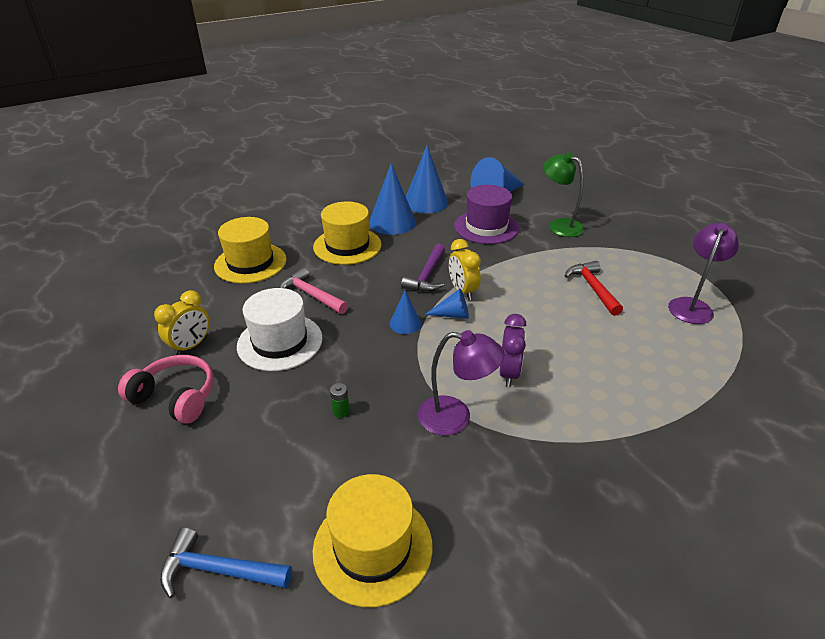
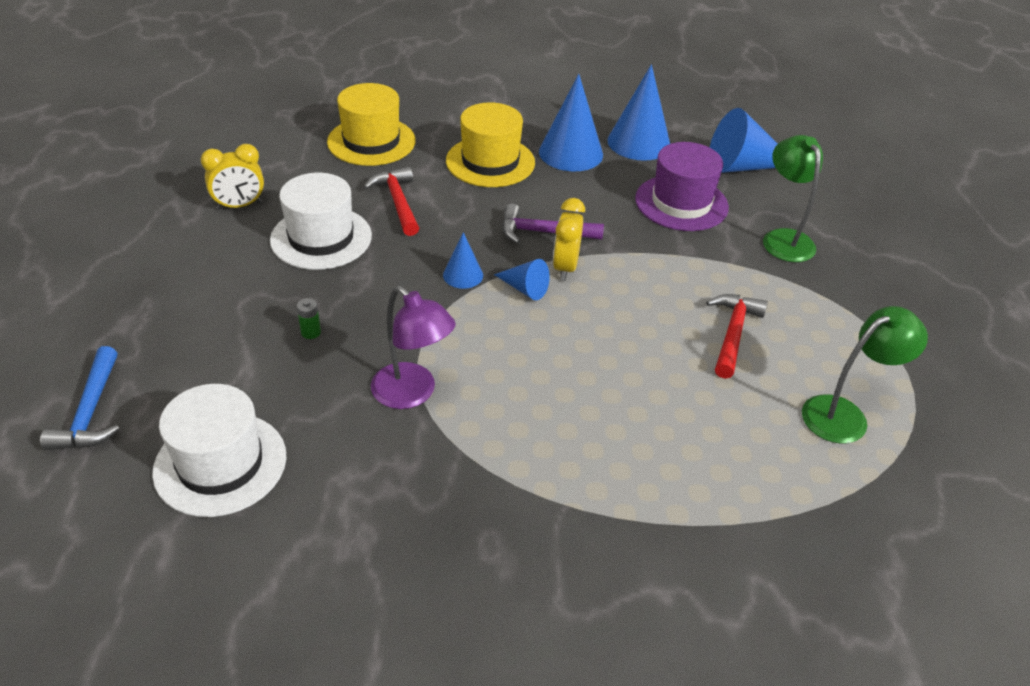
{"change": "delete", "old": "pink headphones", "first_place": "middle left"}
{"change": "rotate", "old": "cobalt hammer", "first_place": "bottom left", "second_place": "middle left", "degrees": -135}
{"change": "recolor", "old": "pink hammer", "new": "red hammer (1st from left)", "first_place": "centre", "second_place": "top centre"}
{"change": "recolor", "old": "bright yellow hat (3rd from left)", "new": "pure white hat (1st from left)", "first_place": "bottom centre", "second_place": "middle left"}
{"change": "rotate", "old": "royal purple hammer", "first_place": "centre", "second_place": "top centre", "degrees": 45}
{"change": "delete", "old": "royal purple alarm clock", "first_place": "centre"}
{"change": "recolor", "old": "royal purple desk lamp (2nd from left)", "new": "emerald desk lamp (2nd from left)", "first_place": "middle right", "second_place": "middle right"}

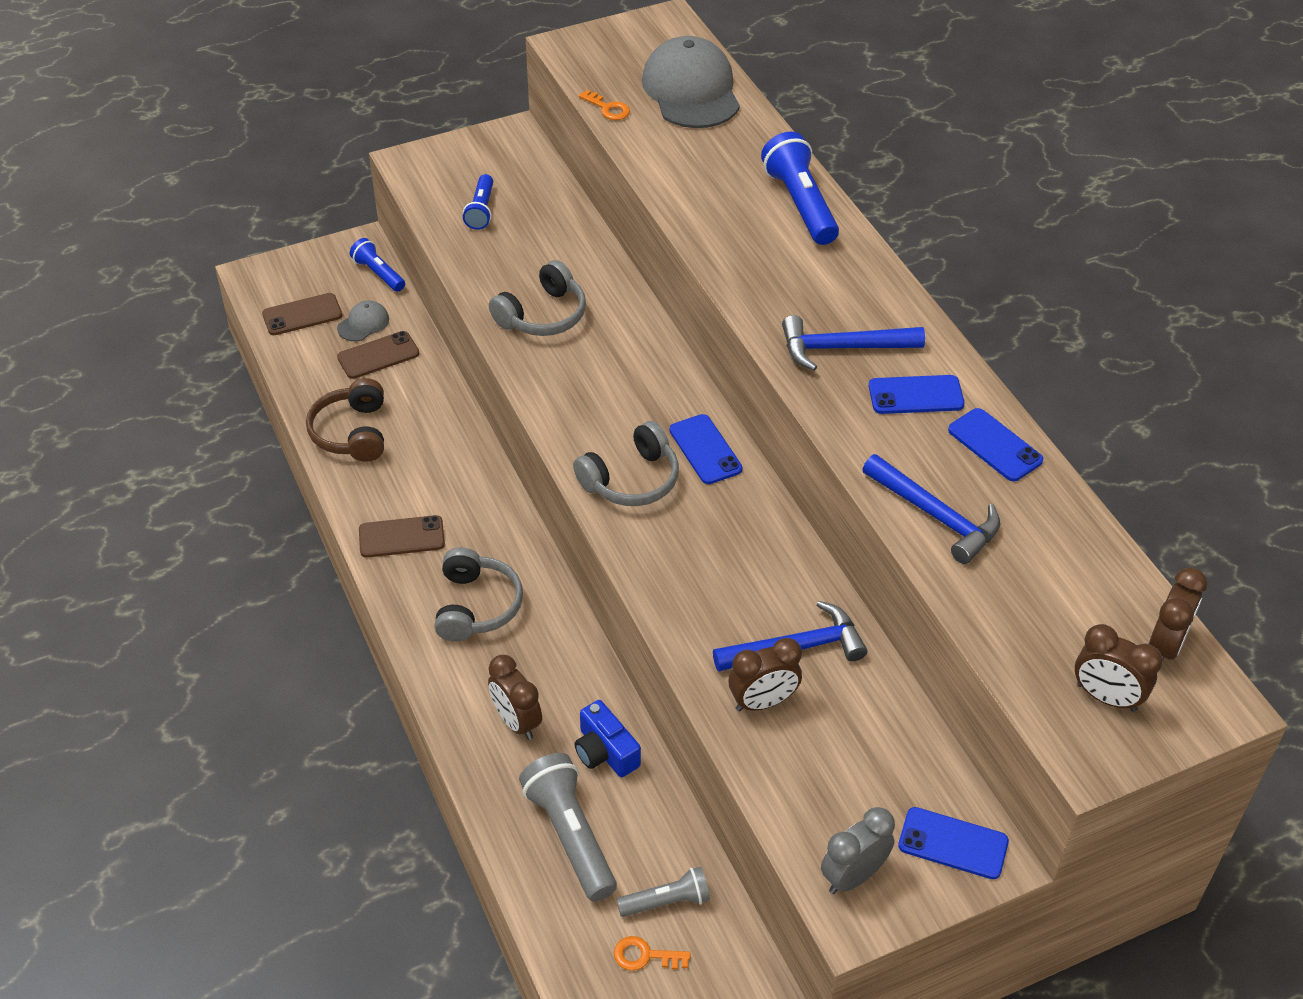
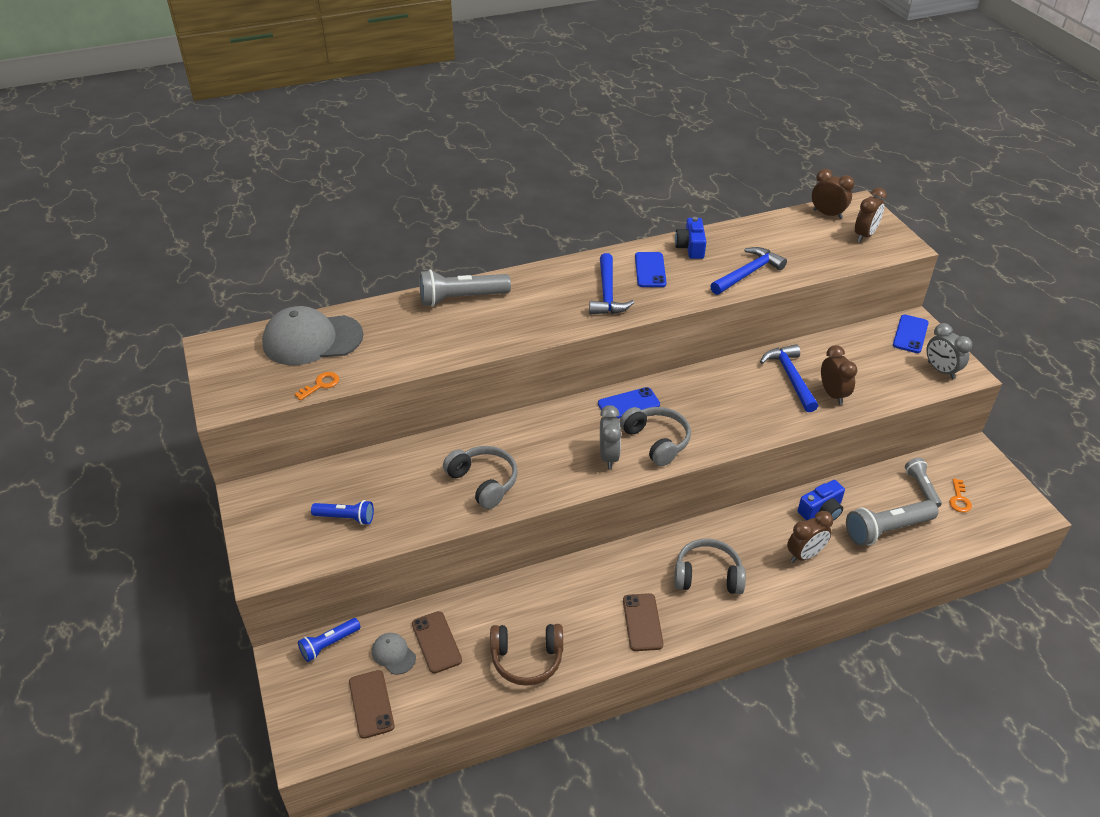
{"change": "recolor", "old": "cobalt flashlight (3rd from left)", "new": "gray flashlight (1st from left)", "first_place": "top centre", "second_place": "centre"}
{"change": "replace", "old": "cobalt smartphone (4th from left)", "new": "cobalt compact camera (1st from left)", "first_place": "middle right", "second_place": "top centre"}
{"change": "insert", "new": "gray alarm clock (1st from left)", "second_place": "centre"}

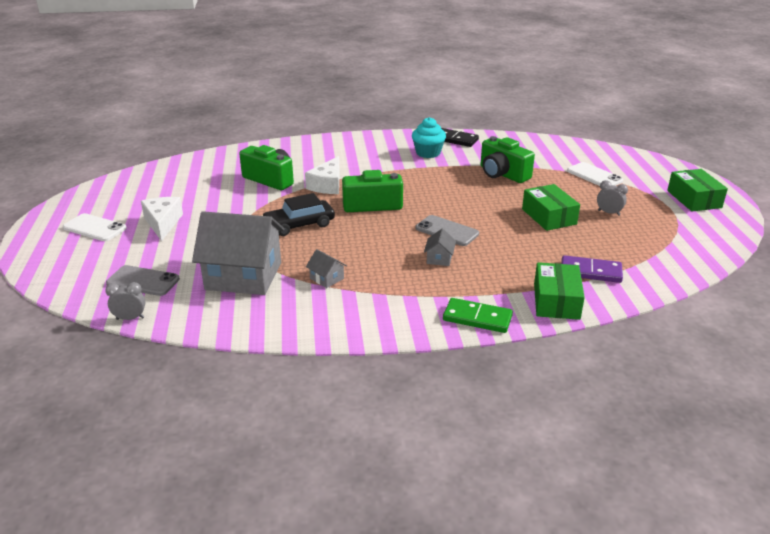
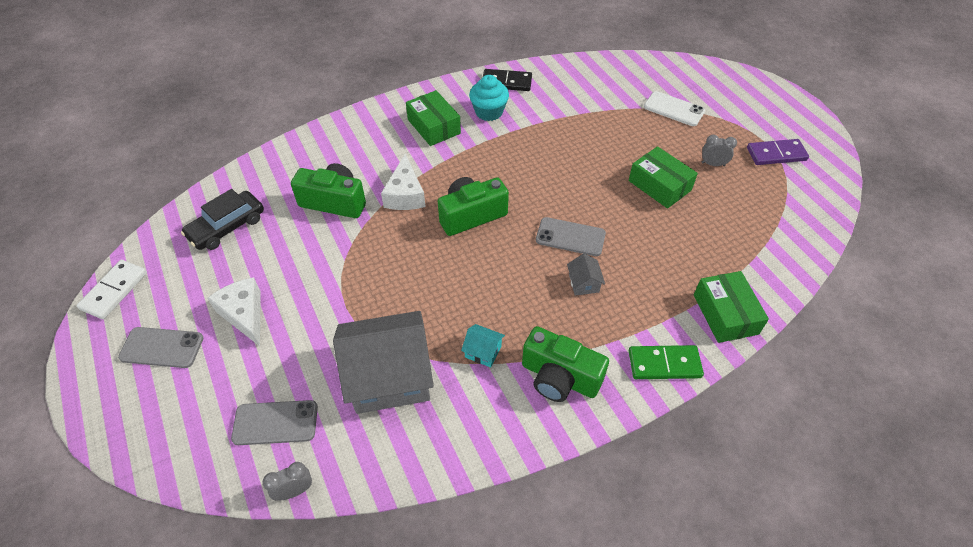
{"change": "recolor", "old": "pure white smartphone (1st from left)", "new": "gray smartphone (1st from left)", "first_place": "middle left", "second_place": "middle left"}
{"change": "move", "old": "ebony automobile", "first_place": "centre", "second_place": "middle left"}
{"change": "recolor", "old": "gray house (2nd from left)", "new": "aqua house", "first_place": "centre", "second_place": "centre"}
{"change": "move", "old": "emerald compact camera (3rd from left)", "first_place": "top centre", "second_place": "centre"}
{"change": "move", "old": "royal purple domino tile", "first_place": "middle right", "second_place": "top right"}
{"change": "move", "old": "emerald package (3rd from left in the first image)", "new": "emerald package (1st from left)", "first_place": "middle right", "second_place": "top centre"}
{"change": "insert", "new": "pure white domino tile", "second_place": "middle left"}

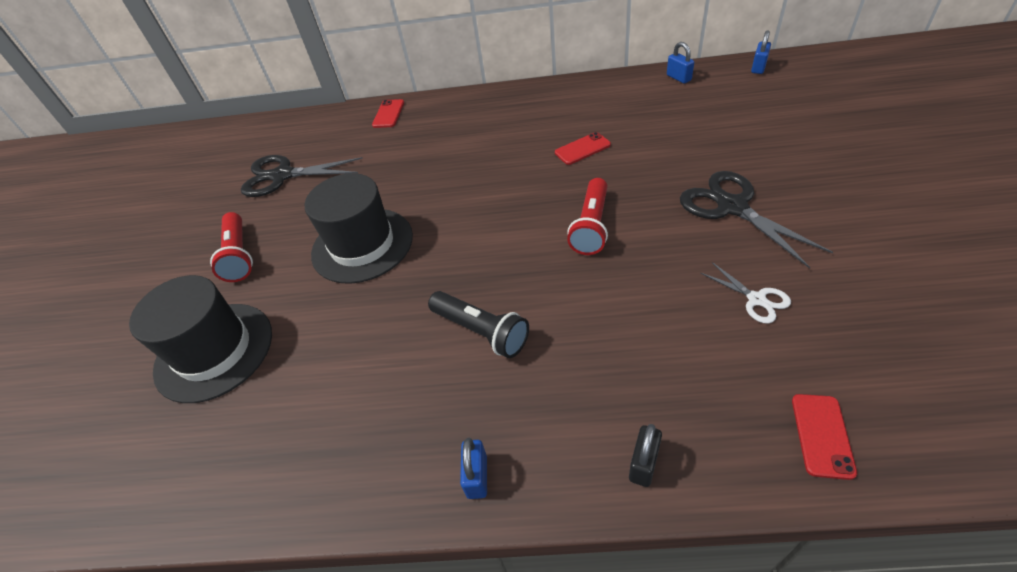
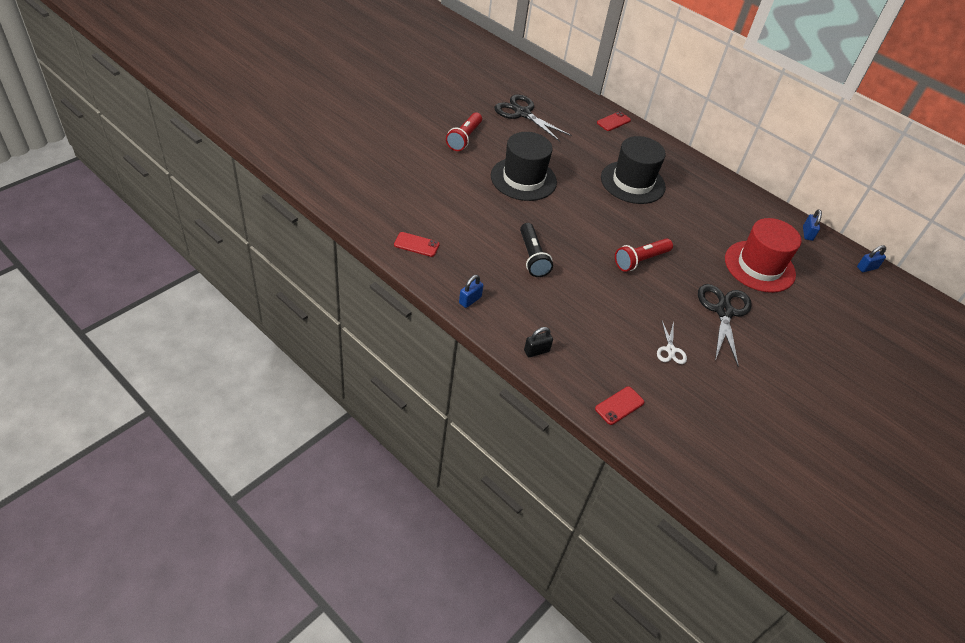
{"change": "move", "old": "ebony hat (1st from left in the first image)", "new": "ebony hat (2nd from left)", "first_place": "middle left", "second_place": "top centre"}
{"change": "move", "old": "red smartphone (2nd from left in the first image)", "new": "red smartphone (1st from left)", "first_place": "top centre", "second_place": "centre"}
{"change": "insert", "new": "red hat", "second_place": "middle right"}

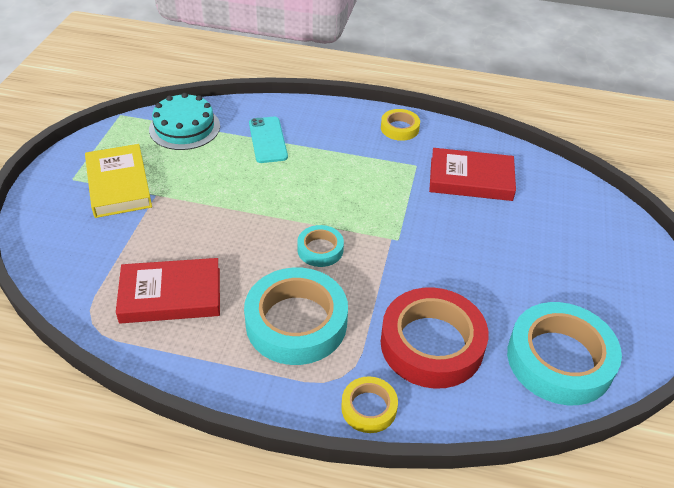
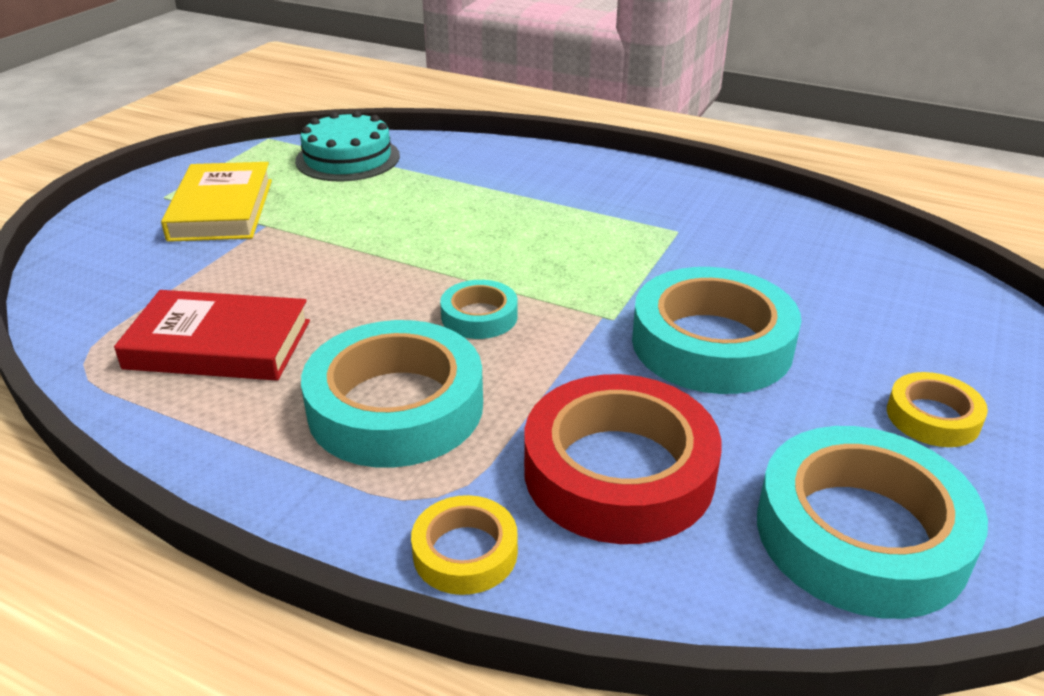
{"change": "delete", "old": "aqua smartphone", "first_place": "top centre"}
{"change": "move", "old": "bright yellow roll of tape (2nd from left)", "first_place": "top centre", "second_place": "middle right"}
{"change": "delete", "old": "red hardback (2nd from left)", "first_place": "middle right"}
{"change": "insert", "new": "aqua roll of tape (3rd from left)", "second_place": "middle right"}

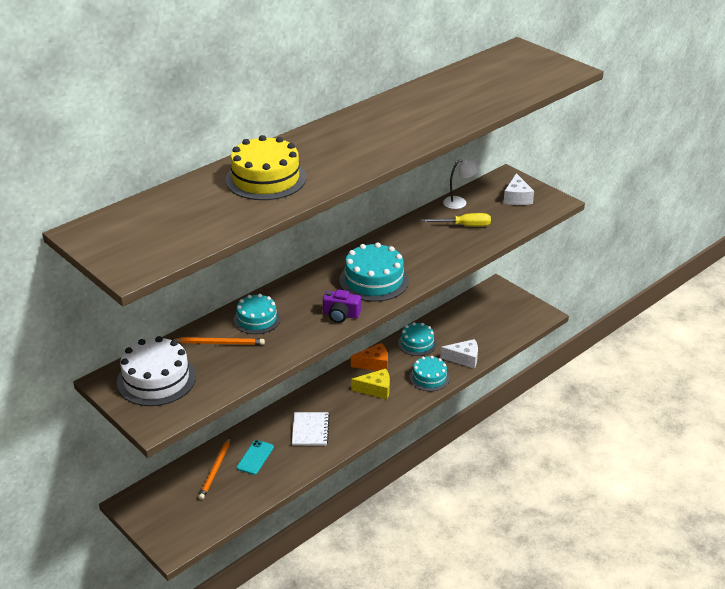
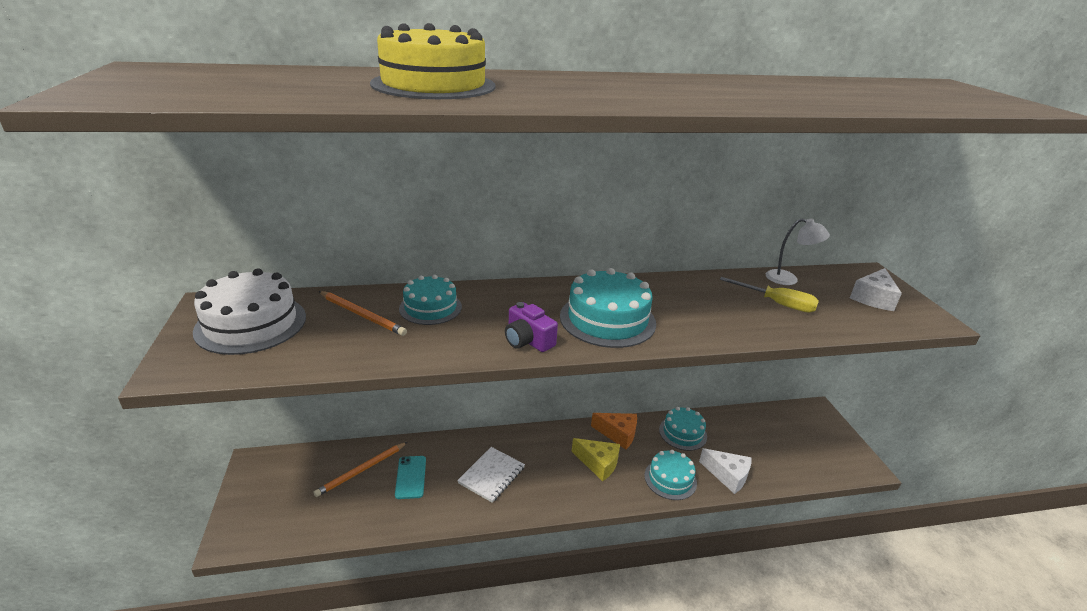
{"change": "rotate", "old": "aqua smartphone", "first_place": "bottom centre", "second_place": "bottom centre", "degrees": -60}

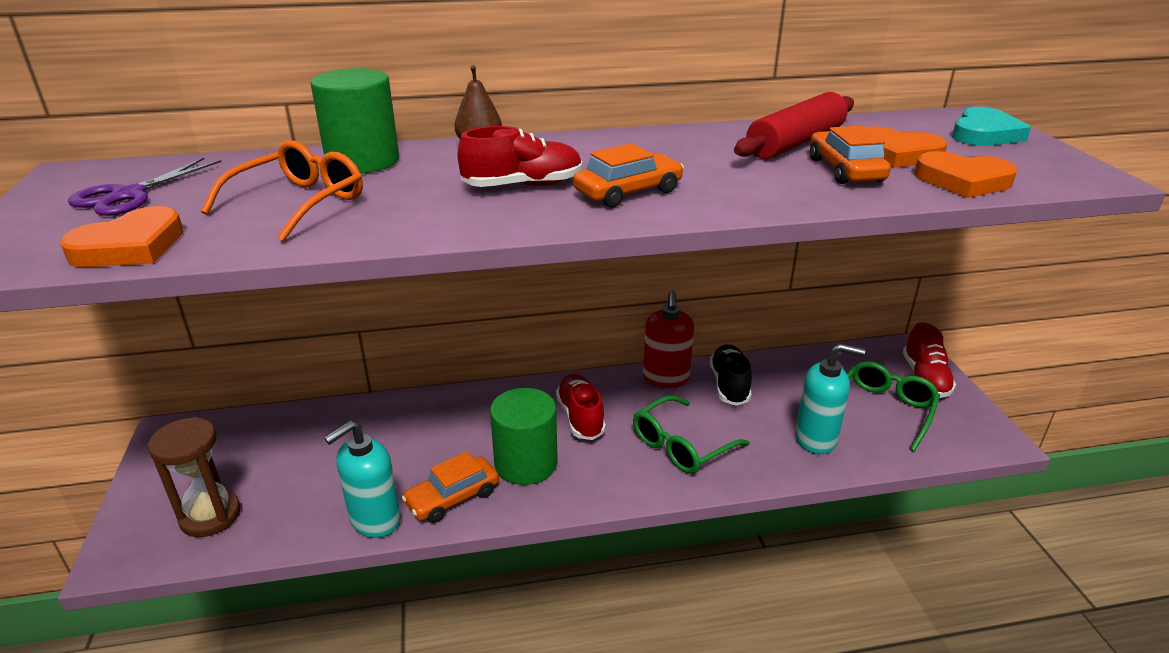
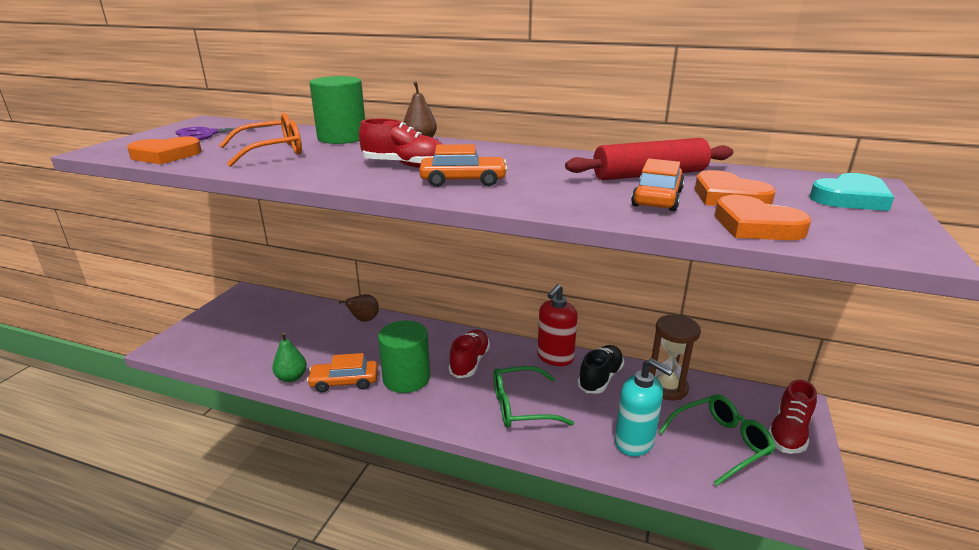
{"change": "move", "old": "dark brown sandglass", "first_place": "bottom left", "second_place": "middle right"}
{"change": "replace", "old": "aqua soap pump (1st from left)", "new": "emerald pear fruit", "first_place": "bottom left", "second_place": "middle left"}
{"change": "insert", "new": "dark brown pear fruit (1st from left)", "second_place": "centre"}

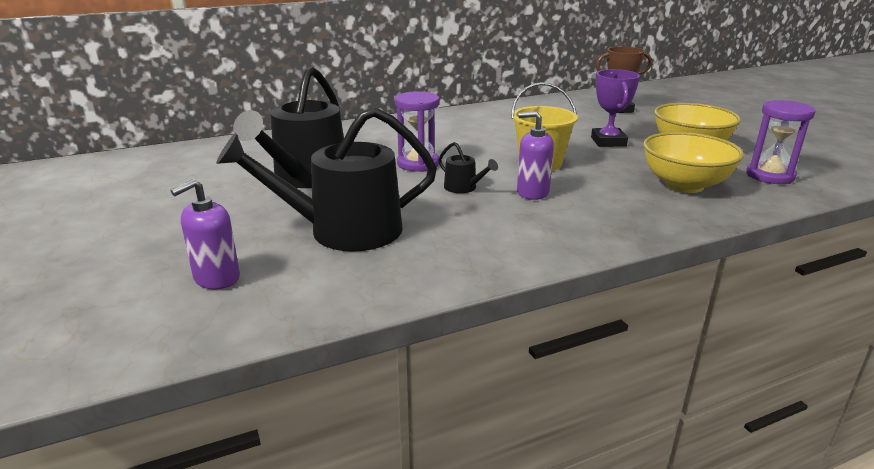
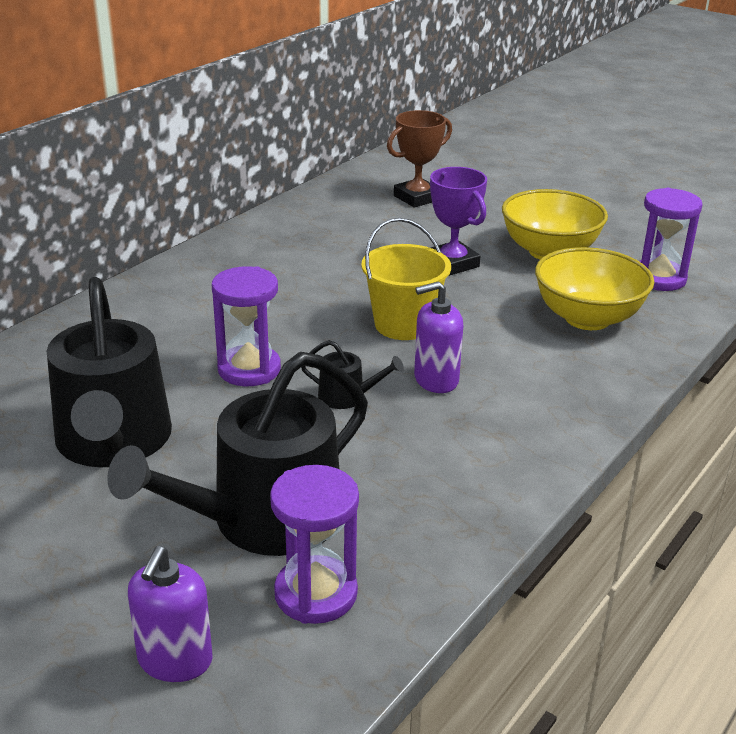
{"change": "insert", "new": "royal purple sandglass (2nd from left)", "second_place": "bottom centre"}

